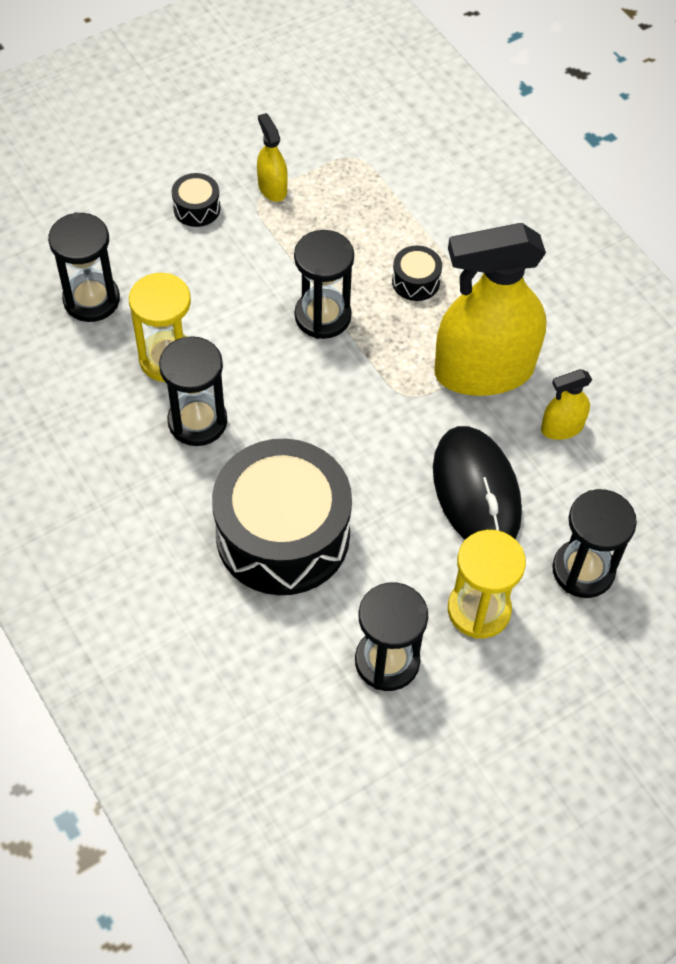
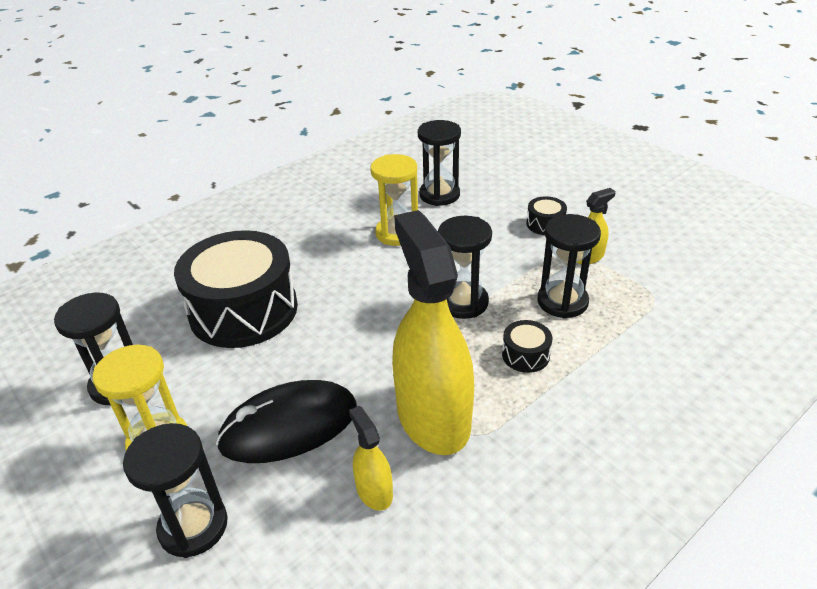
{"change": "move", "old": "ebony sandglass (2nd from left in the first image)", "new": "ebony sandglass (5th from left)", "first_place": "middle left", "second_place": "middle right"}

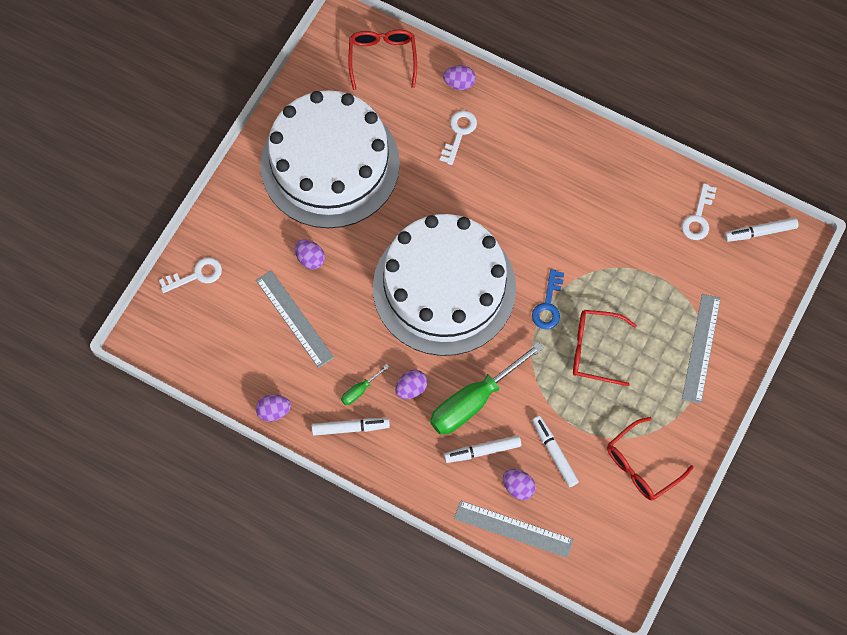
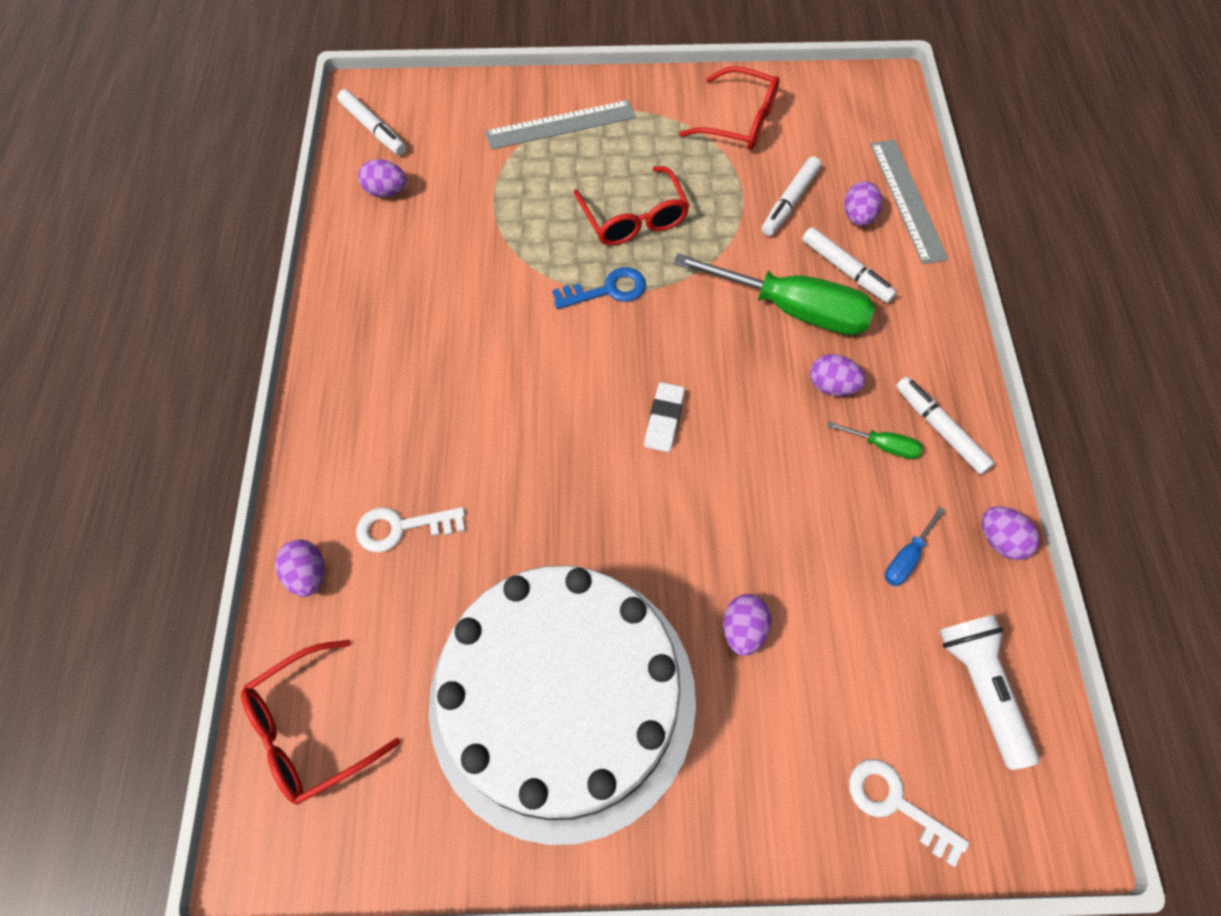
{"change": "delete", "old": "gray straightedge (1st from left)", "first_place": "centre"}
{"change": "replace", "old": "pure white gateau (2nd from left)", "new": "pure white eraser", "first_place": "centre", "second_place": "centre"}
{"change": "replace", "old": "pure white key (3rd from left)", "new": "royal purple egg shape (2nd from left)", "first_place": "top right", "second_place": "top left"}
{"change": "insert", "new": "cobalt hand screwdriver", "second_place": "middle right"}
{"change": "insert", "new": "pure white flashlight", "second_place": "bottom right"}

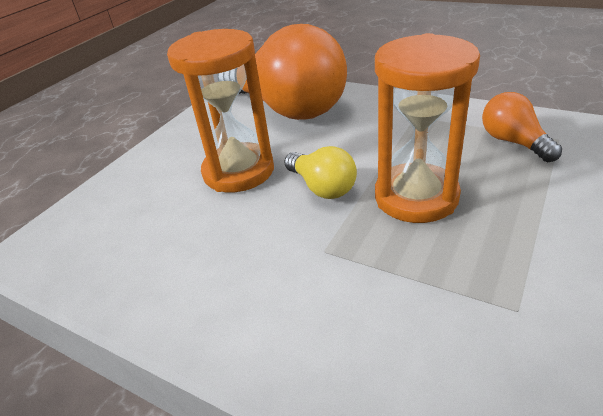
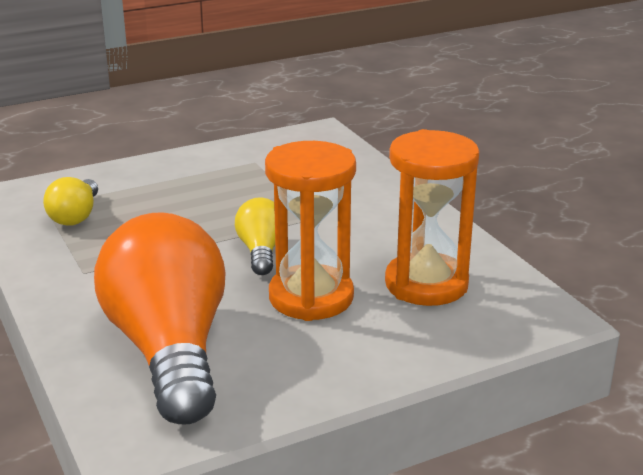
{"change": "move", "old": "orange-coloured sandglass (2nd from left)", "first_place": "top right", "second_place": "middle right"}
{"change": "recolor", "old": "orange-coloured lightbulb (2nd from left)", "new": "bright yellow lightbulb (1st from left)", "first_place": "top right", "second_place": "middle left"}

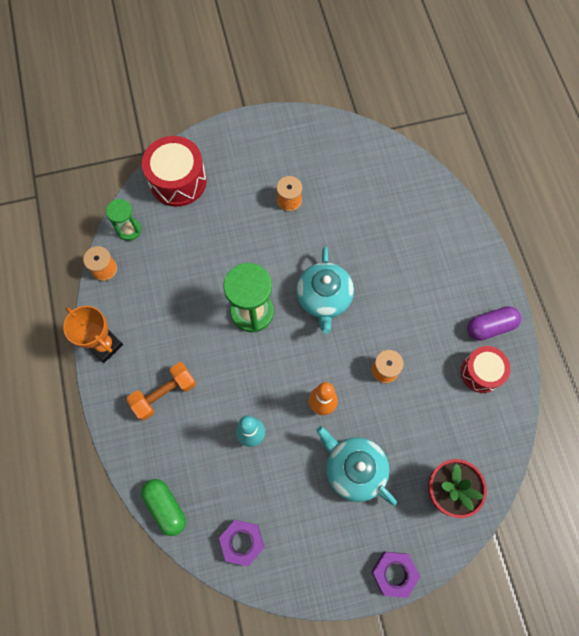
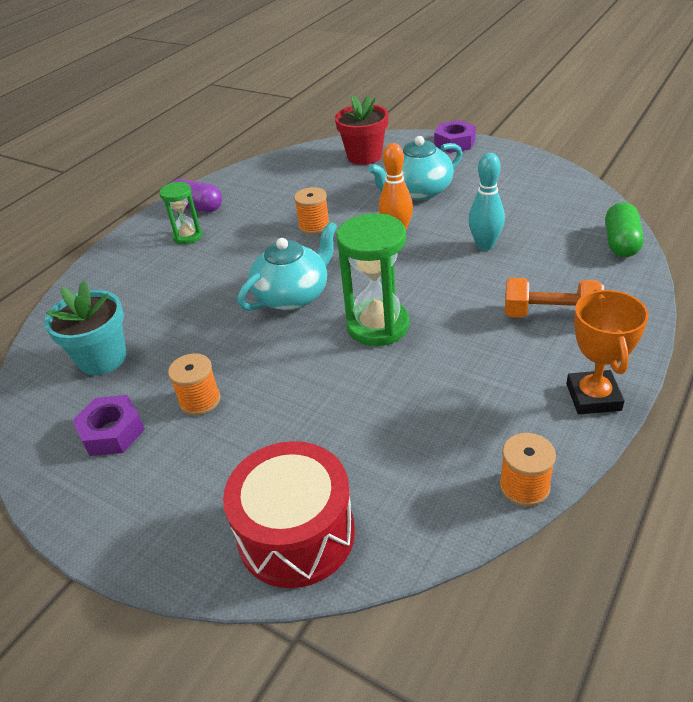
{"change": "move", "old": "emerald sandglass (1st from left)", "first_place": "middle left", "second_place": "top left"}
{"change": "move", "old": "royal purple hex nut (1st from left)", "first_place": "bottom centre", "second_place": "middle left"}
{"change": "rotate", "old": "aqua teapot (2nd from left)", "first_place": "bottom centre", "second_place": "top centre", "degrees": 60}
{"change": "delete", "old": "red toy drum (2nd from left)", "first_place": "middle right"}
{"change": "insert", "new": "aqua flower pot", "second_place": "middle left"}

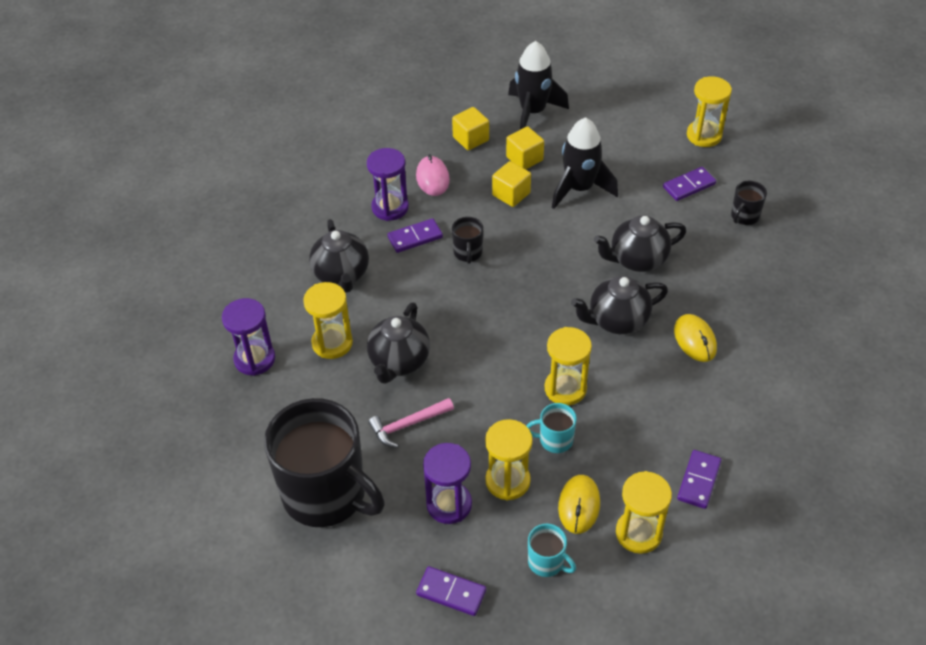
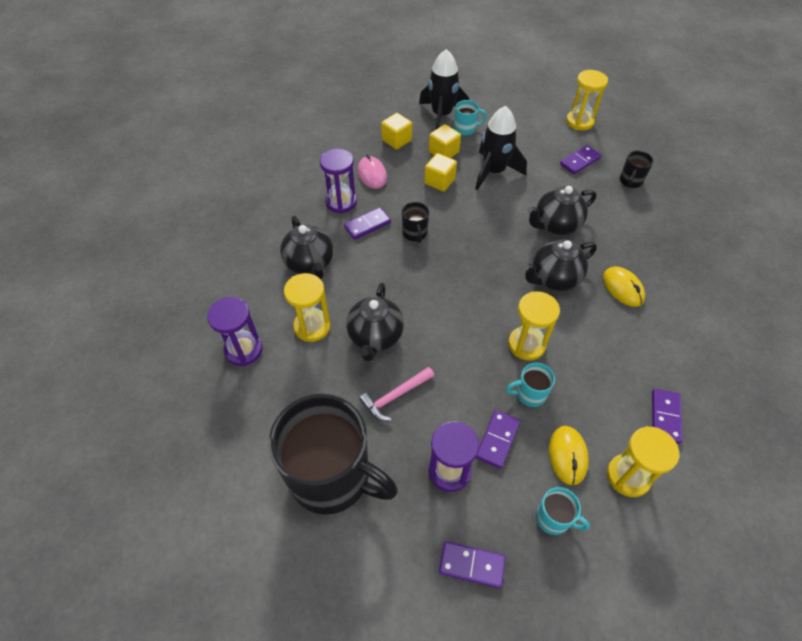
{"change": "replace", "old": "bright yellow sandglass (2nd from left)", "new": "royal purple domino tile (3rd from left)", "first_place": "bottom centre", "second_place": "bottom centre"}
{"change": "insert", "new": "aqua mug (1st from left)", "second_place": "top centre"}

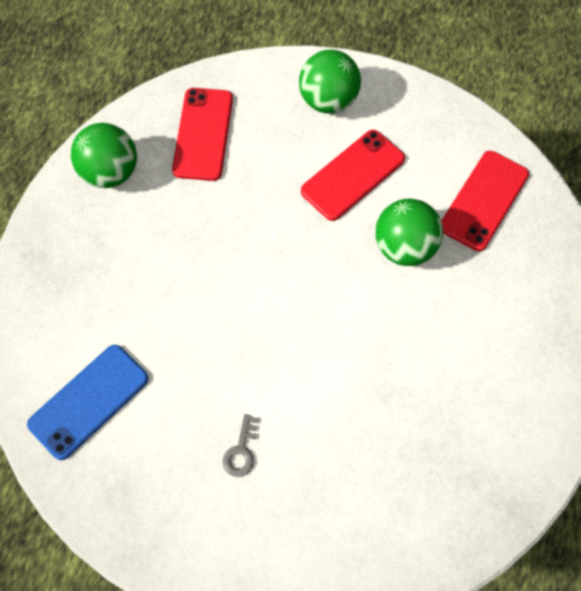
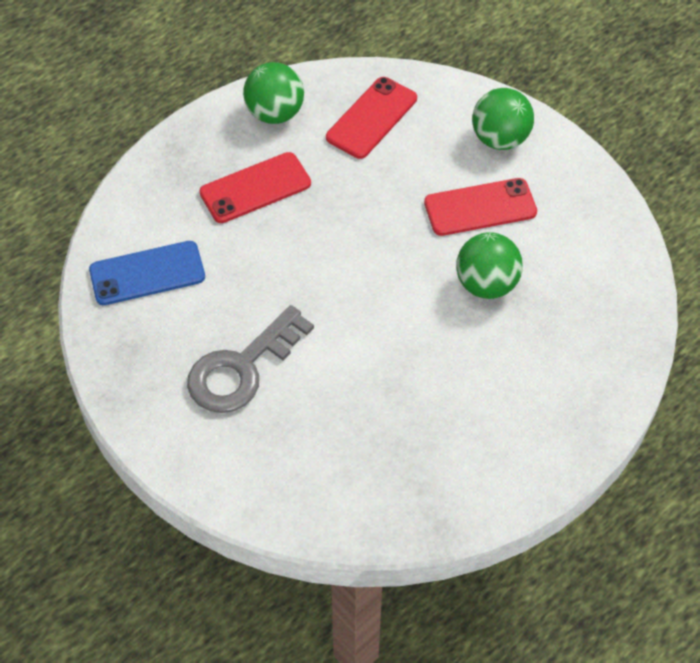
{"change": "resize", "old": "gray key", "first_place": "bottom centre", "second_place": "centre", "factor": 2.45}
{"change": "move", "old": "red smartphone (3rd from left in the first image)", "new": "red smartphone (1st from left)", "first_place": "middle right", "second_place": "top centre"}

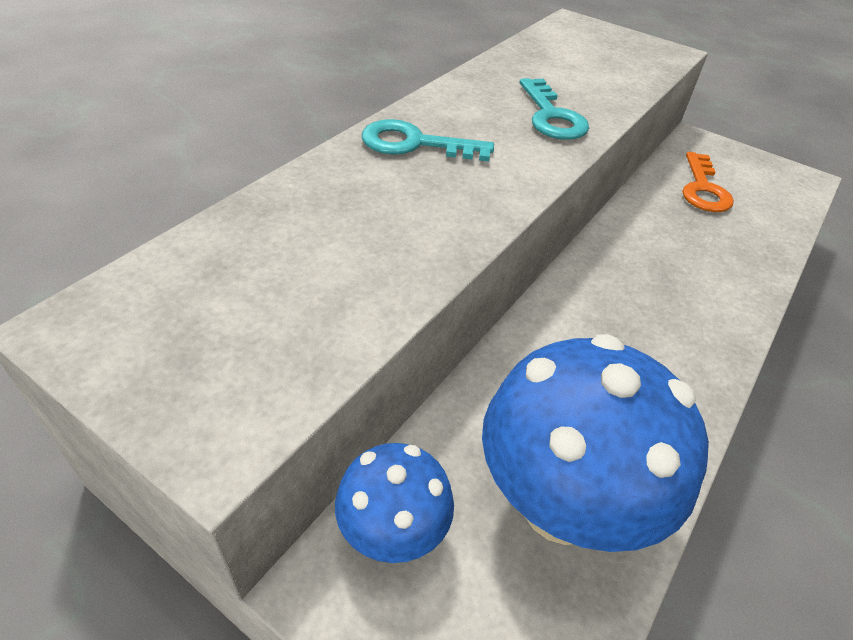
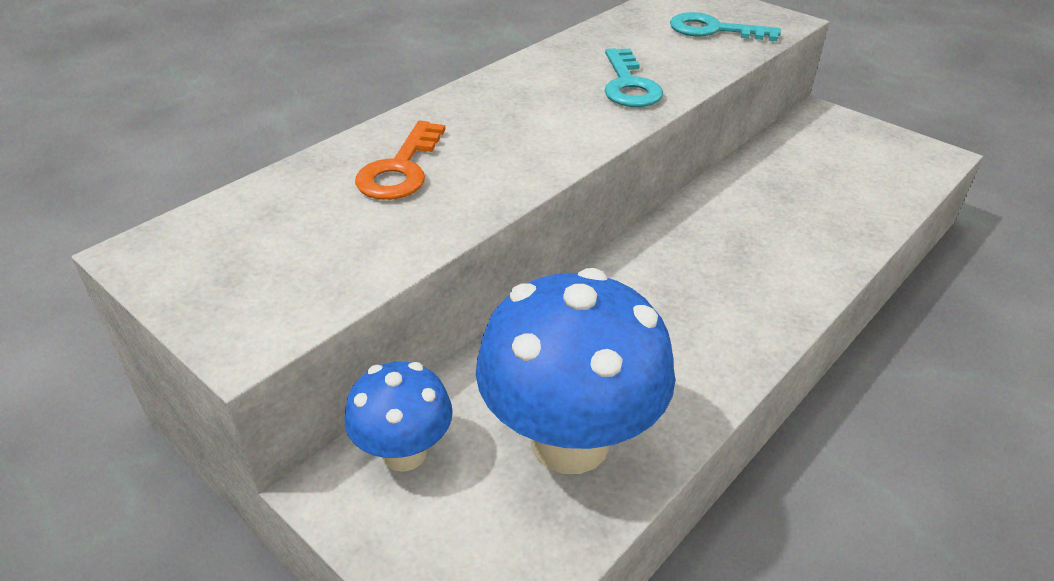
{"change": "move", "old": "aqua key (1st from left in the first image)", "new": "aqua key (2nd from left)", "first_place": "top centre", "second_place": "top right"}
{"change": "move", "old": "orange-coloured key", "first_place": "top right", "second_place": "top centre"}

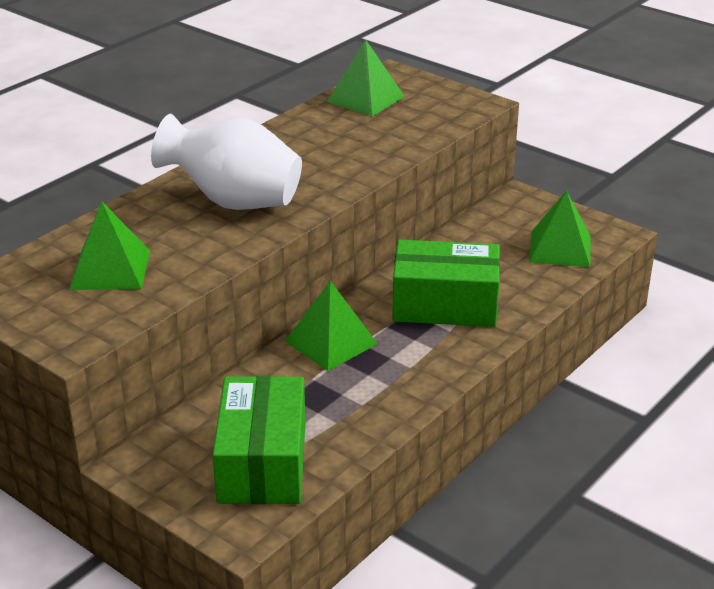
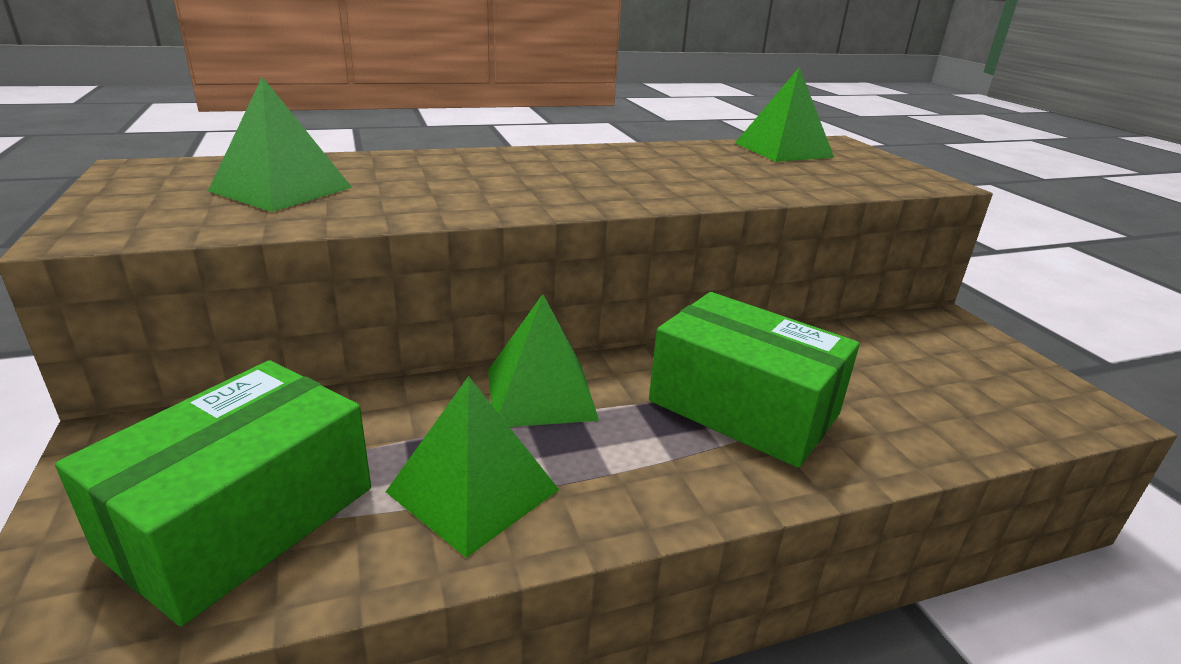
{"change": "delete", "old": "pure white flower vase", "first_place": "top left"}
{"change": "move", "old": "emerald pyramid (4th from left in the first image)", "new": "emerald pyramid (2nd from left)", "first_place": "middle right", "second_place": "bottom centre"}

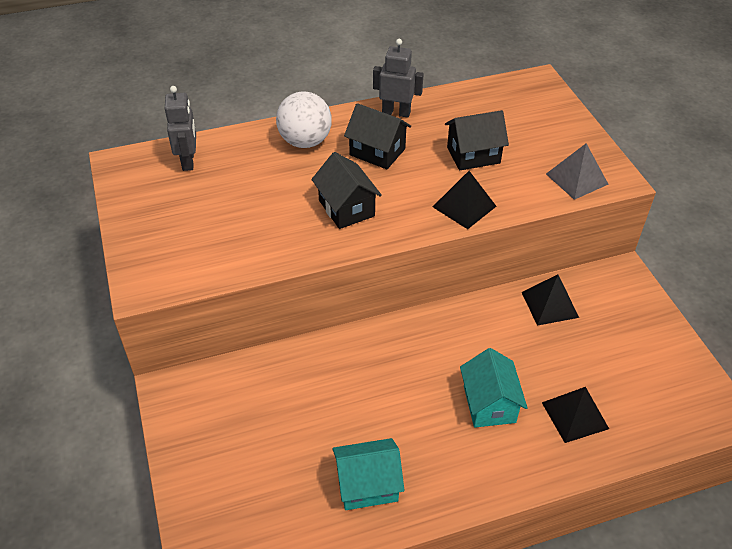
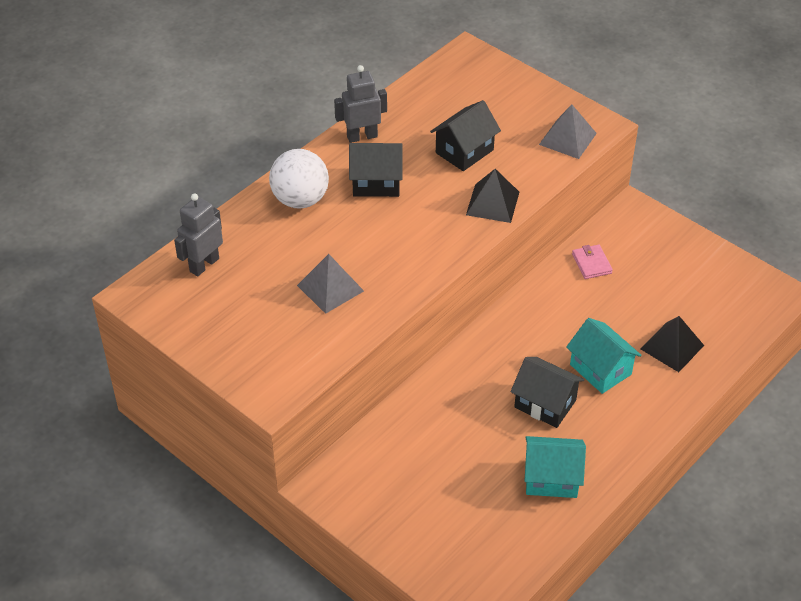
{"change": "rotate", "old": "gray toy robot (1st from left)", "first_place": "top left", "second_place": "middle left", "degrees": -105}
{"change": "move", "old": "ebony house (1st from left in the first image)", "new": "ebony house (3rd from left)", "first_place": "centre", "second_place": "middle right"}
{"change": "rotate", "old": "aqua house (1st from left)", "first_place": "bottom centre", "second_place": "bottom right", "degrees": 45}
{"change": "replace", "old": "ebony pyramid (2nd from left)", "new": "pink card wallet", "first_place": "middle right", "second_place": "middle right"}
{"change": "insert", "new": "gray pyramid (1st from left)", "second_place": "centre"}

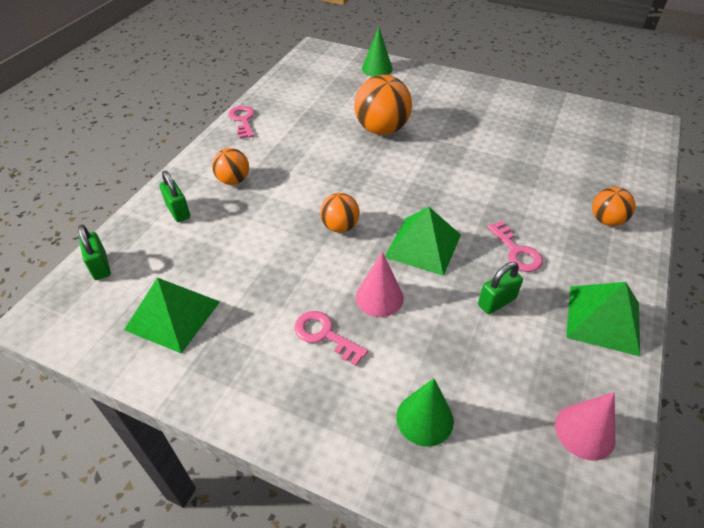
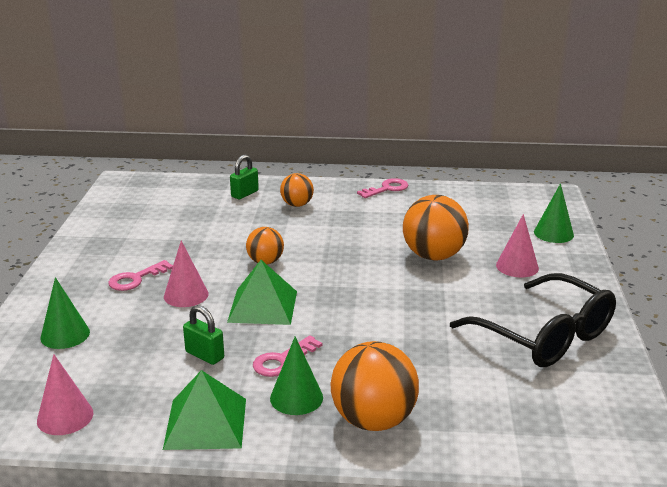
{"change": "delete", "old": "emerald padlock (1st from left)", "first_place": "middle left"}
{"change": "delete", "old": "emerald pyramid (1st from left)", "first_place": "middle left"}
{"change": "rotate", "old": "pink key (2nd from left in the first image)", "first_place": "centre", "second_place": "middle left", "degrees": -150}
{"change": "resize", "old": "orange-coloured sphere (4th from left in the first image)", "first_place": "middle right", "second_place": "bottom centre", "factor": 1.74}
{"change": "insert", "new": "emerald cone (2nd from left)", "second_place": "bottom centre"}
{"change": "insert", "new": "ebony eyeglasses", "second_place": "middle right"}
{"change": "insert", "new": "pink cone (3rd from left)", "second_place": "middle right"}

